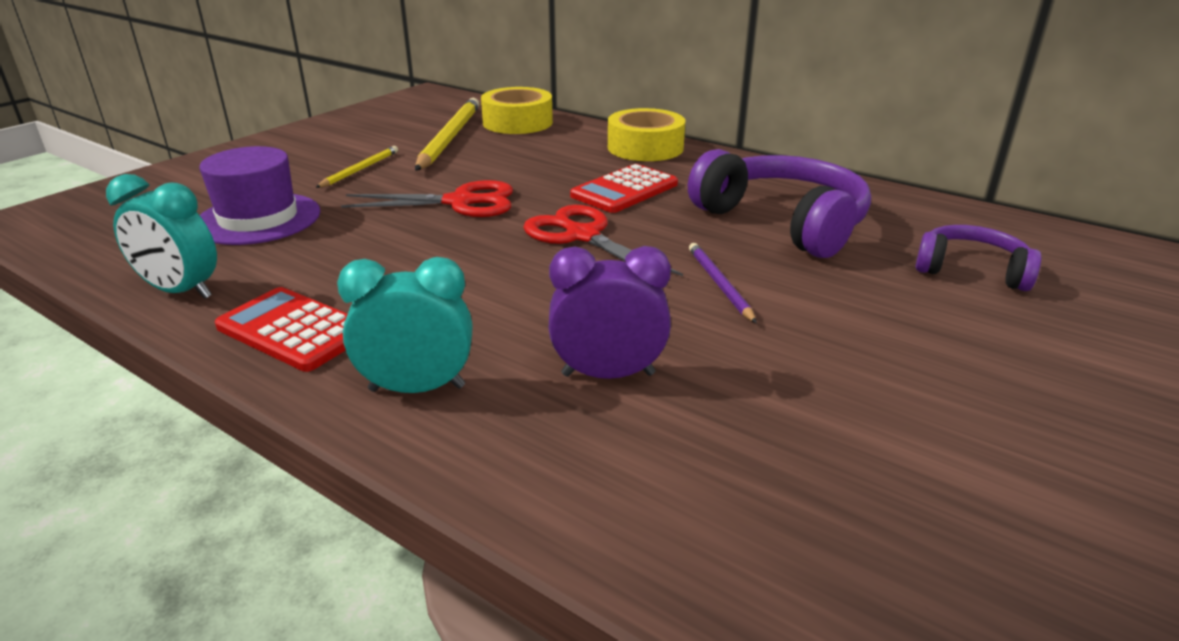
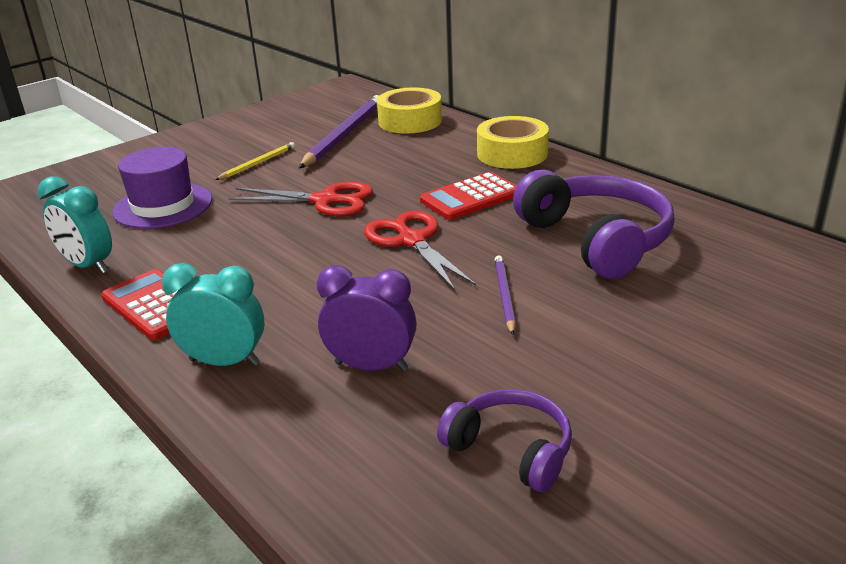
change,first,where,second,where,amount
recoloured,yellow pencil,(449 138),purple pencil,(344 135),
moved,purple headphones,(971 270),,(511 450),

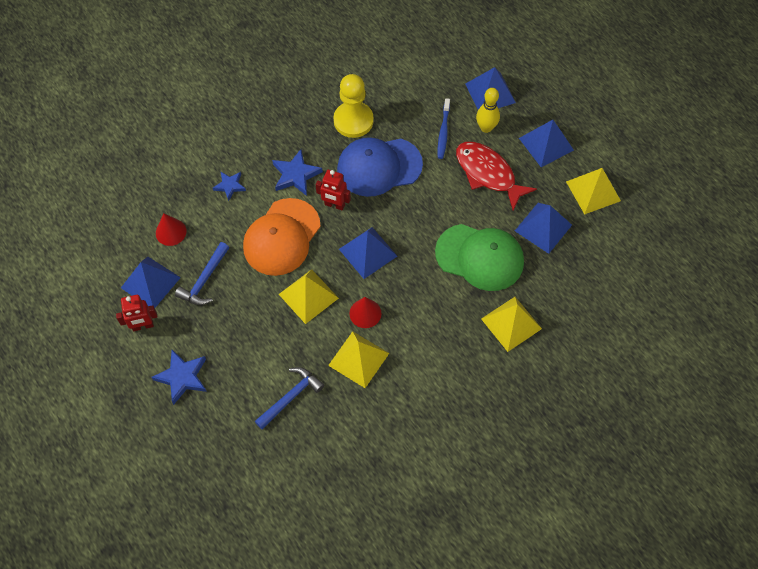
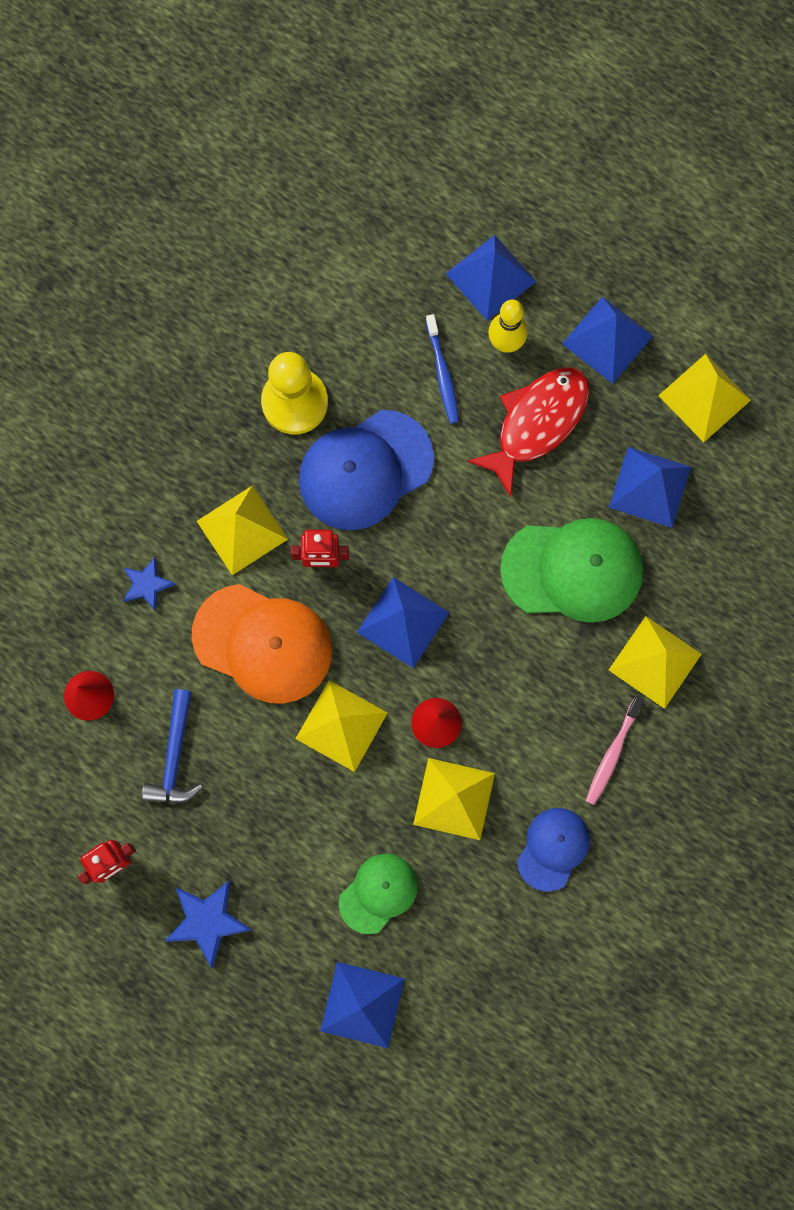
change,first,where,second,where,amount
turned,orange cap,(282 237),,(263 643),75 degrees counterclockwise
replaced,blue star,(296 175),yellow pyramid,(242 529),
moved,blue pyramid,(150 282),,(362 1005),
replaced,blue hammer,(291 397),green cap,(378 893),
turned,red fish,(488 174),,(536 423),105 degrees clockwise
added,,,blue cap,(553 848),
added,,,pink toothbrush,(612 753),

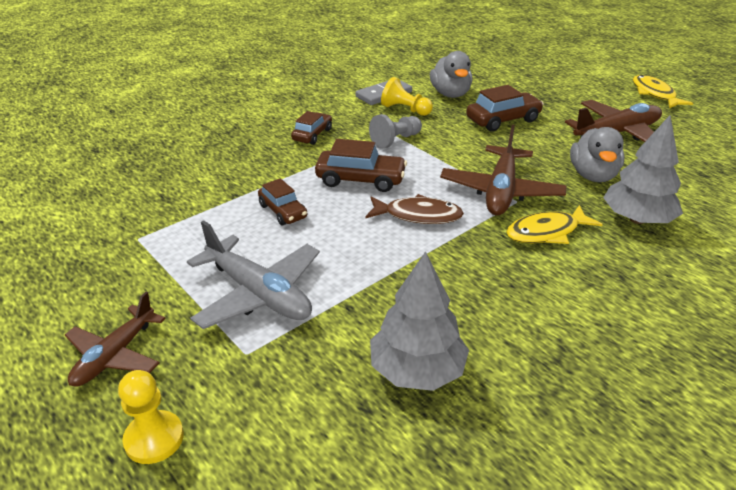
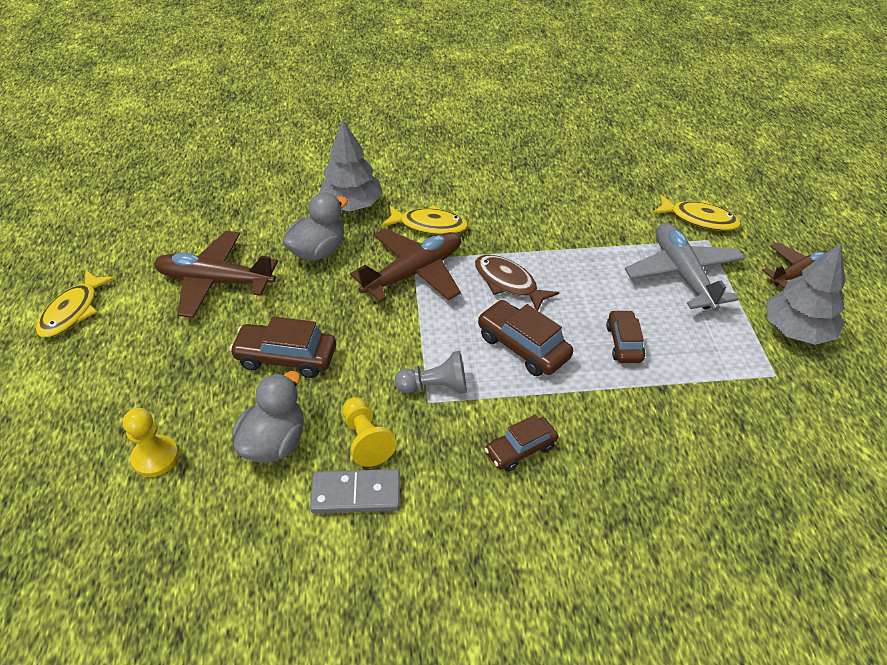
change,first,where,second,where,amount
moved,yellow pawn,(154 438),,(155 457),
added,,,yellow fish,(699 219),
moved,grey tree,(417 370),,(797 330),

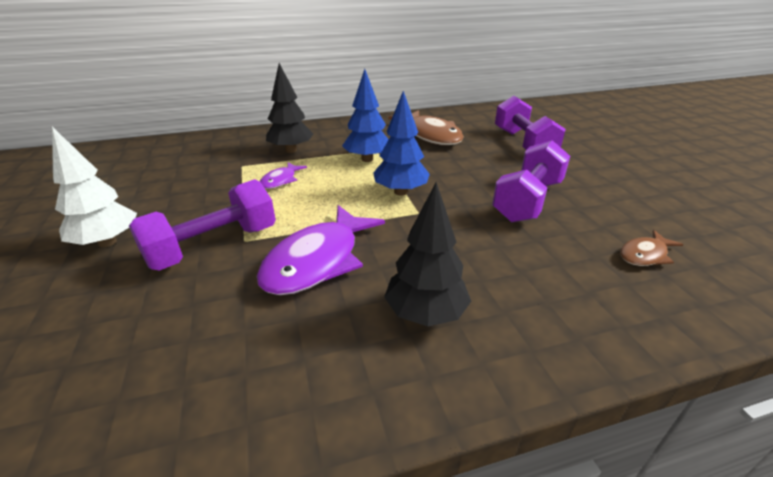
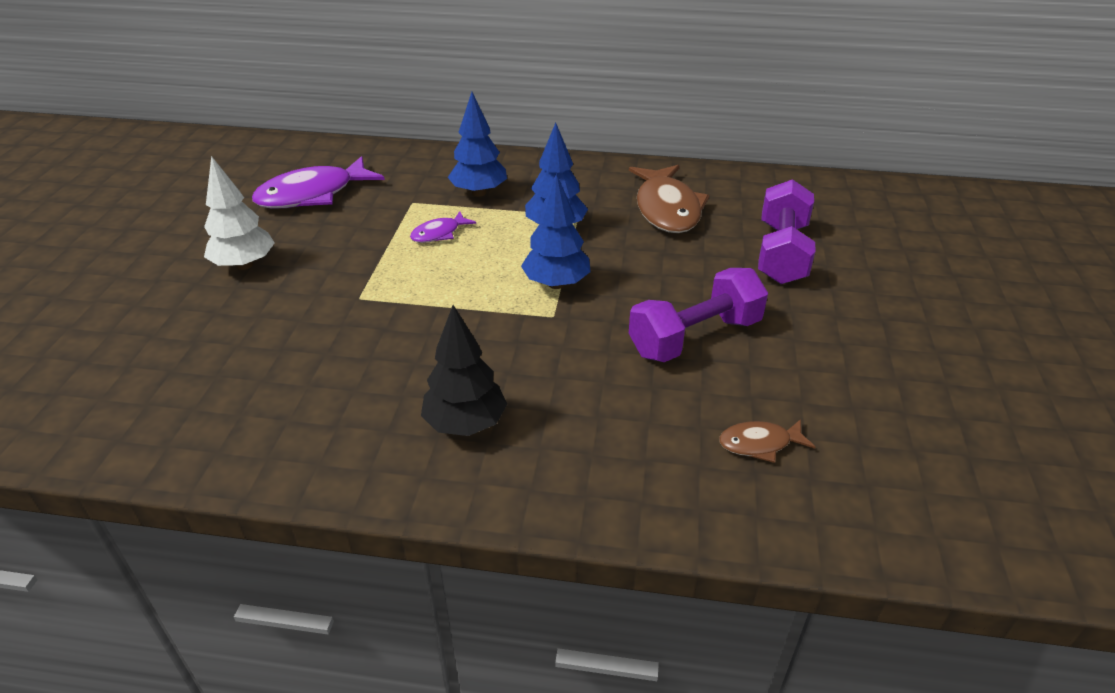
change,first,where,second,where,amount
moved,purple fish,(318 260),,(313 194),
recoloured,black tree,(291 150),blue tree,(479 192),
removed,purple dumbbell,(214 246),,,

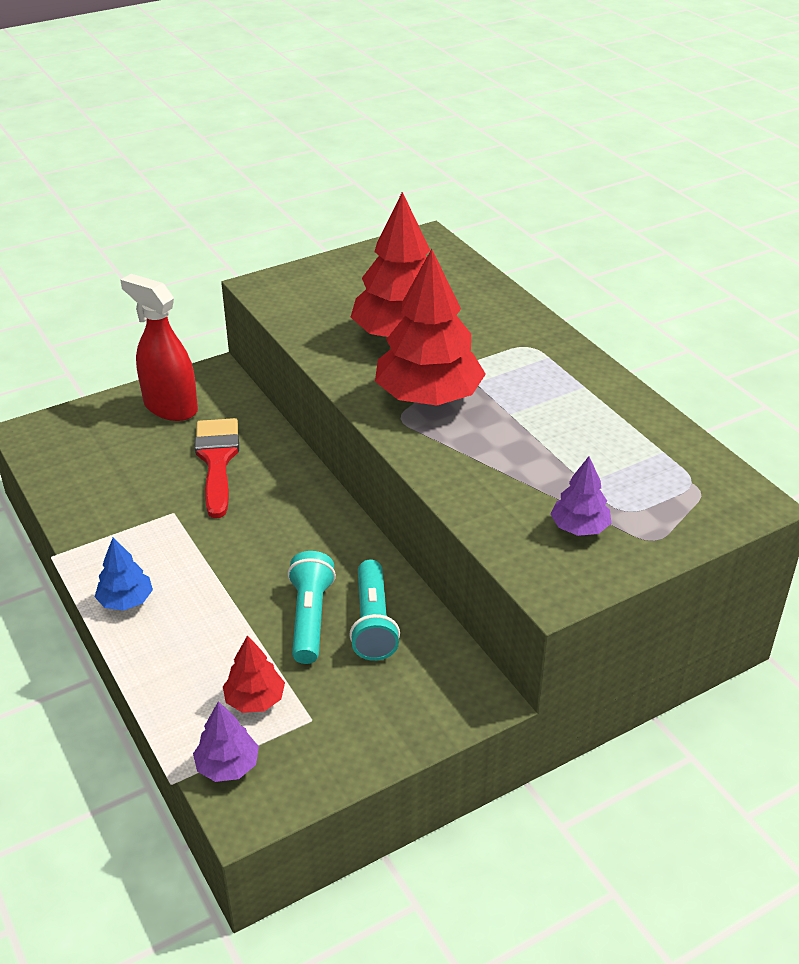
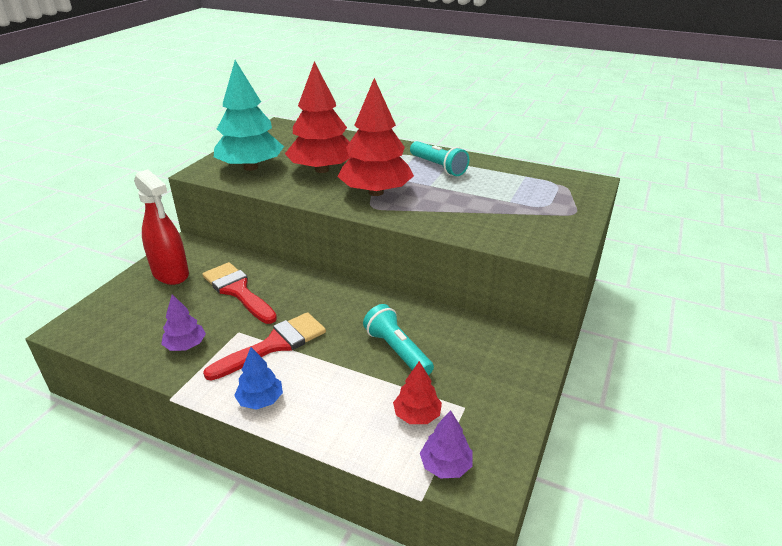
change,first,where,second,where,amount
turned,red spray bottle,(170 407),,(171 274),135 degrees counterclockwise
moved,purple tree,(579 527),,(185 345),
added,,,red brush,(274 345),
added,,,turquoise tree,(250 167),
moved,turquoise flashlight,(373 623),,(438 167),

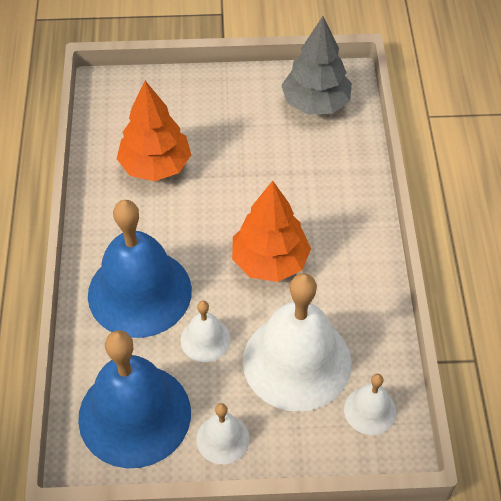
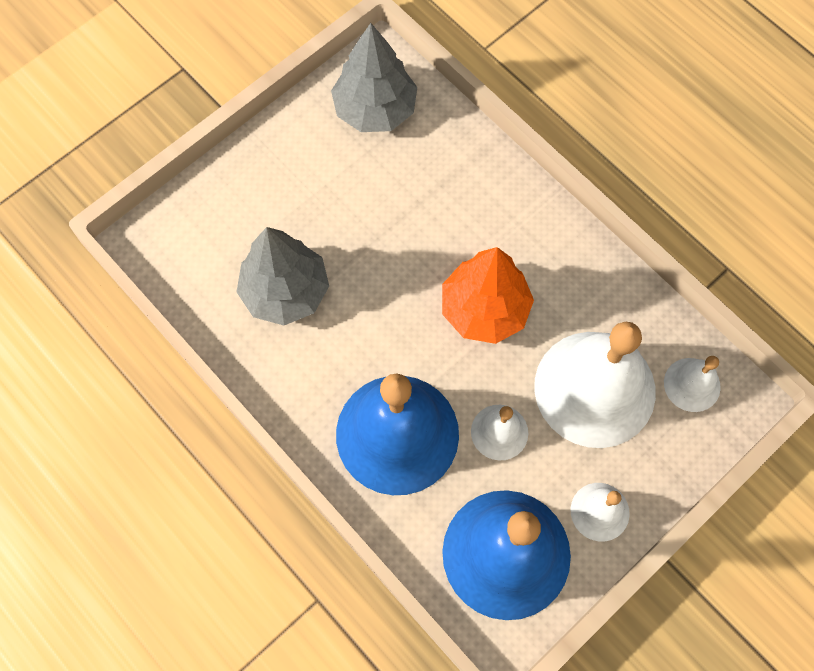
change,first,where,second,where,amount
recoloured,orange tree,(155 166),grey tree,(285 292),

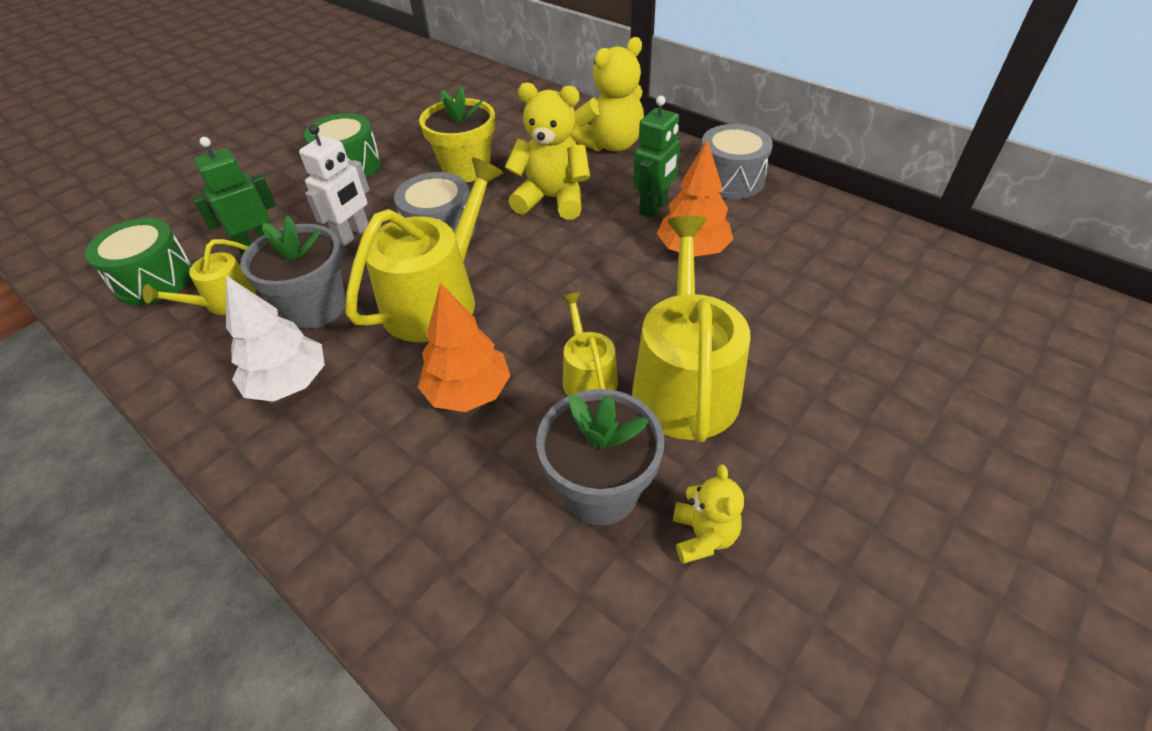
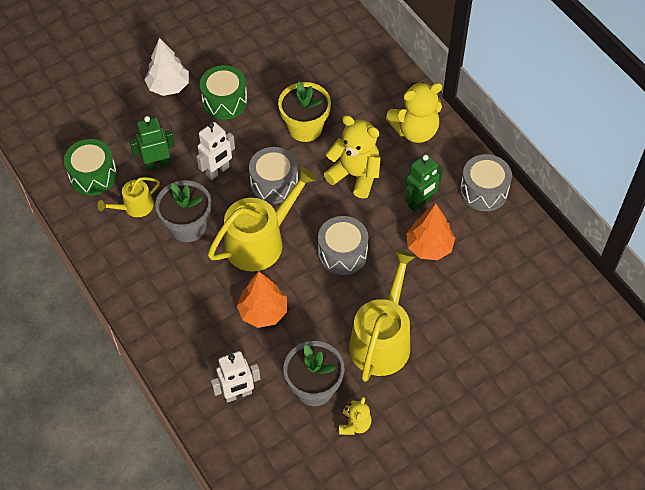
change,first,where,second,where,amount
moved,white tree,(289 383),,(168 86),
added,,,white robot,(238 394),
added,,,grey drum,(342 253),
removed,yellow watering can,(587 376),,,

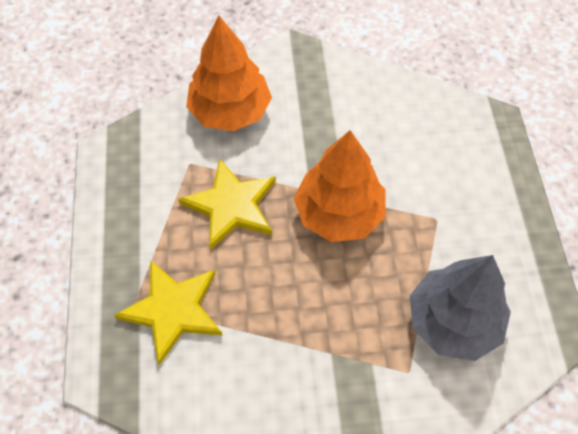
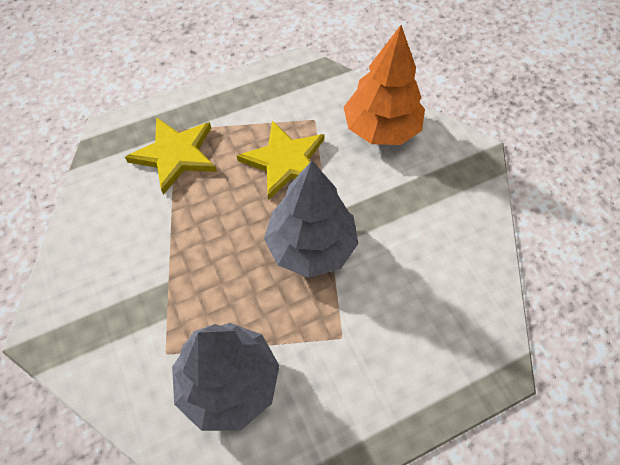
change,first,where,second,where,amount
recoloured,orange tree,(339 214),grey tree,(311 246),

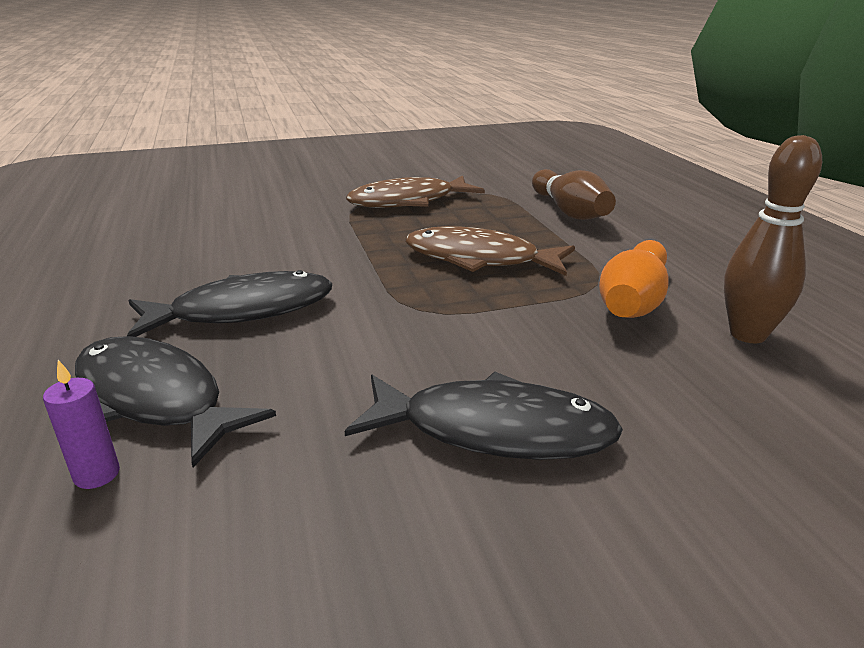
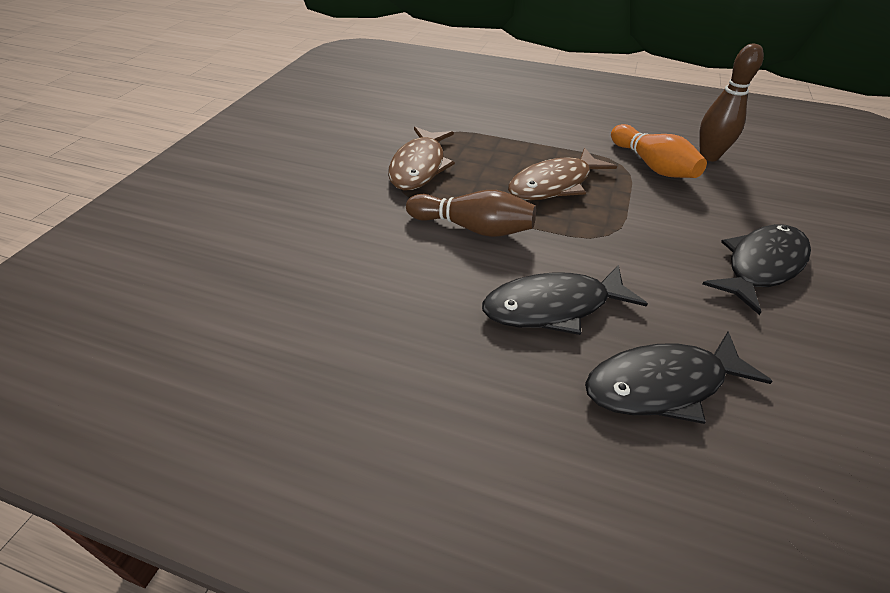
change,first,where,second,where,amount
moved,brown bowling pin,(569 212),,(473 228),
turned,black fish,(243 311),,(553 307),120 degrees counterclockwise
removed,purple candle,(97 474),,,

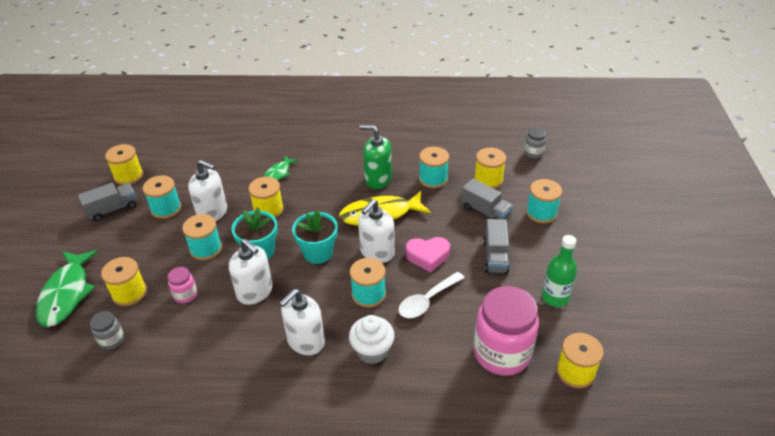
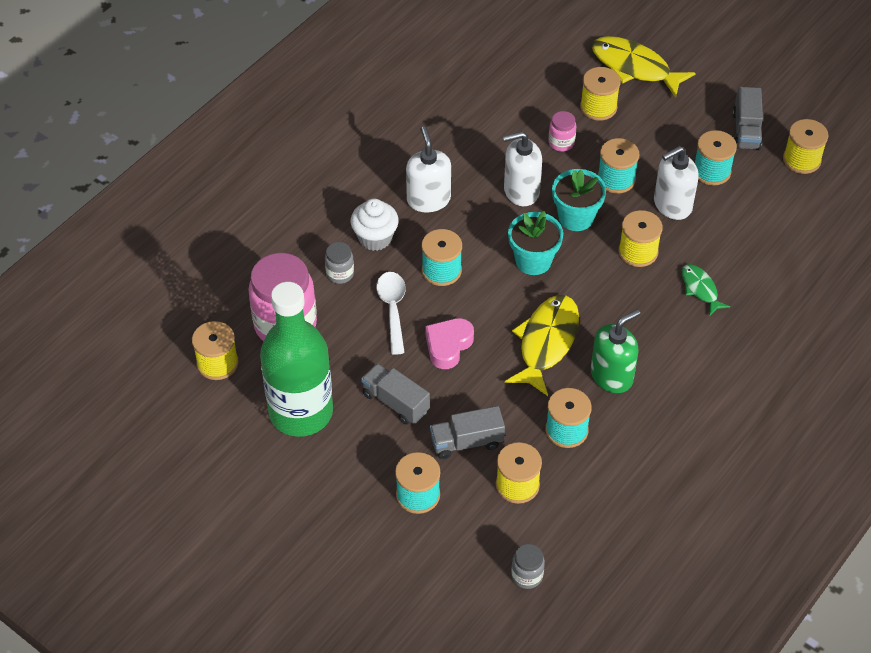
change,first,where,second,where,amount
resized,green bottle,(555 297),,(301 412),x1.91
moved,grey jar,(112 340),,(340 274),
recoloured,green fish,(67 294),yellow fish,(634 67),
removed,white soap dispenser,(377 252),,,

